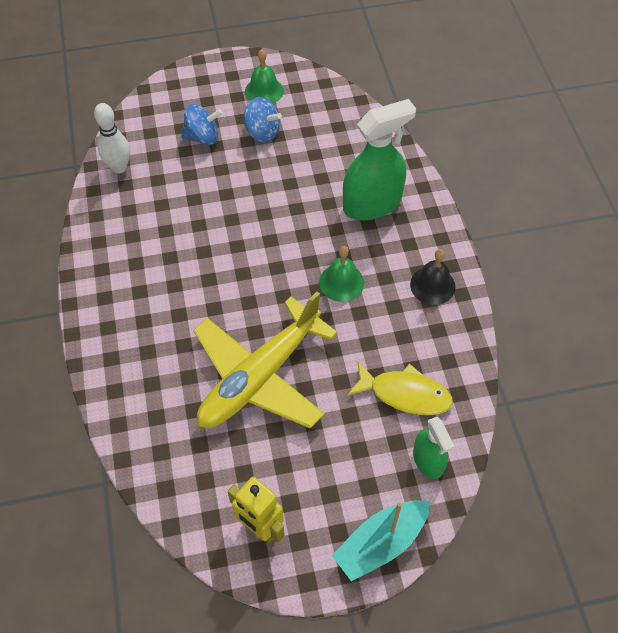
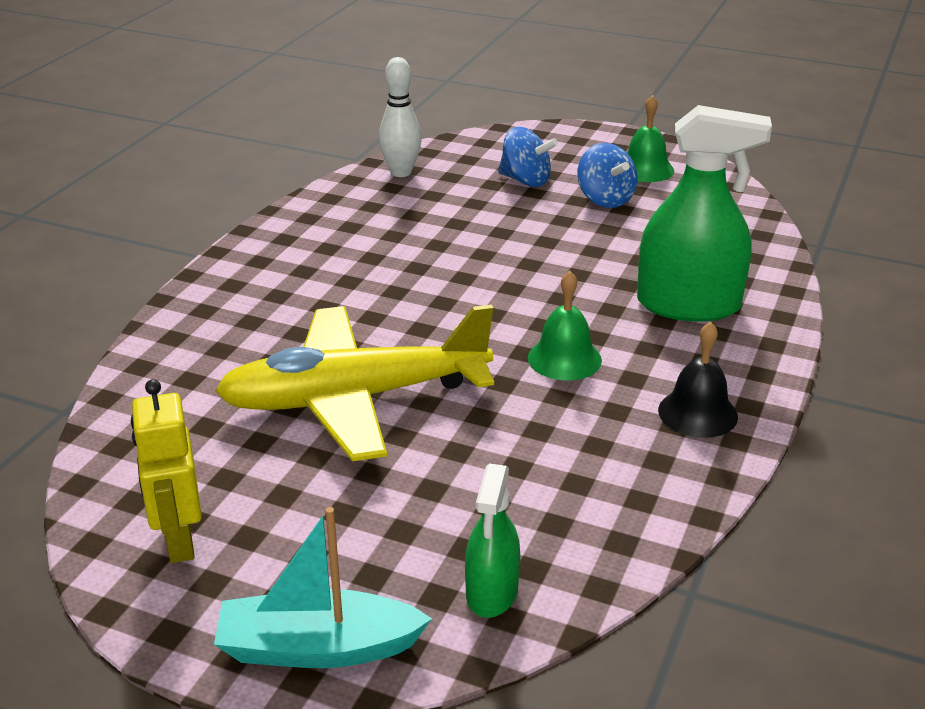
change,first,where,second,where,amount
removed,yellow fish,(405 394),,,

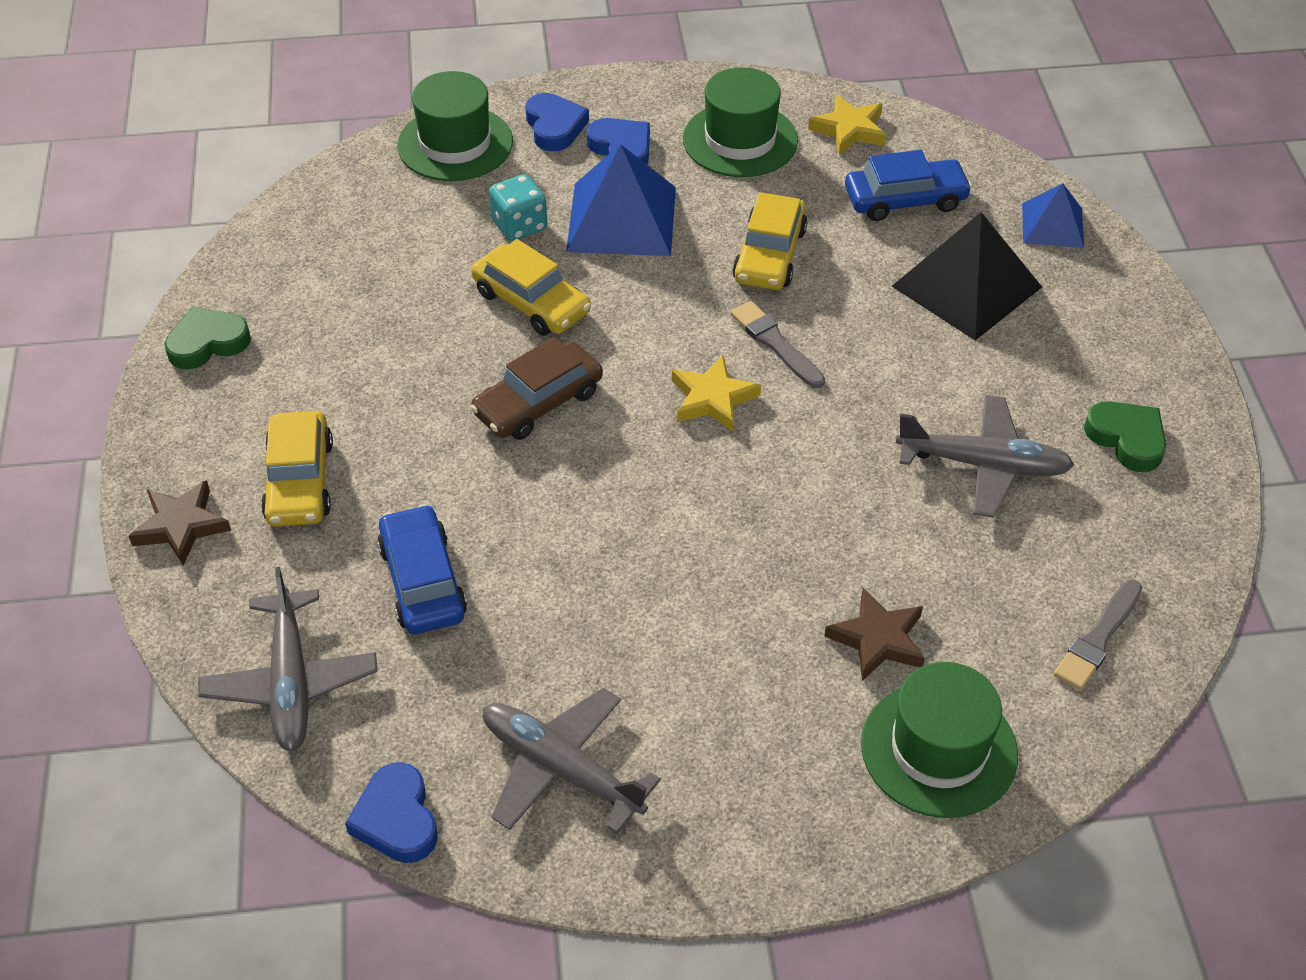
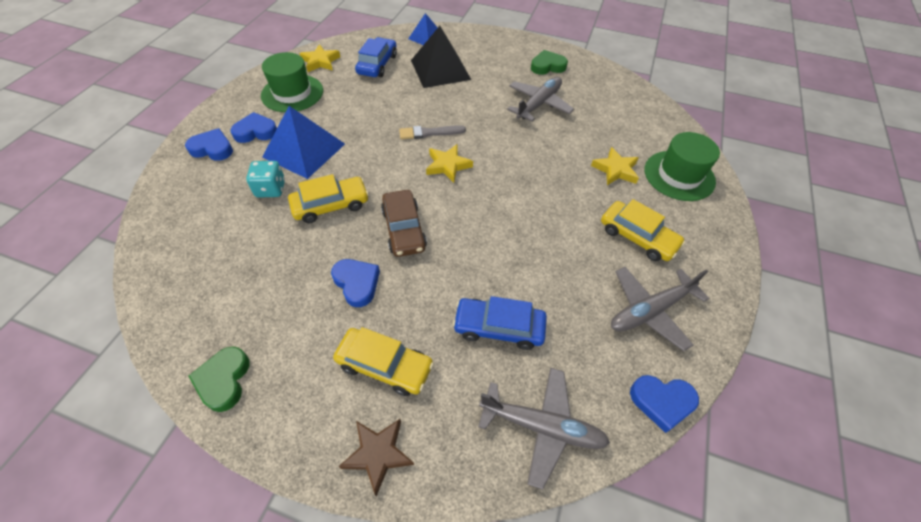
change,first,where,second,where,amount
added,,,blue heart,(357 283),
recoloured,brown star,(878 639),yellow star,(615 170),
moved,yellow car,(769 255),,(637 237),
removed,green hat,(455 144),,,
removed,grey brush,(1098 638),,,

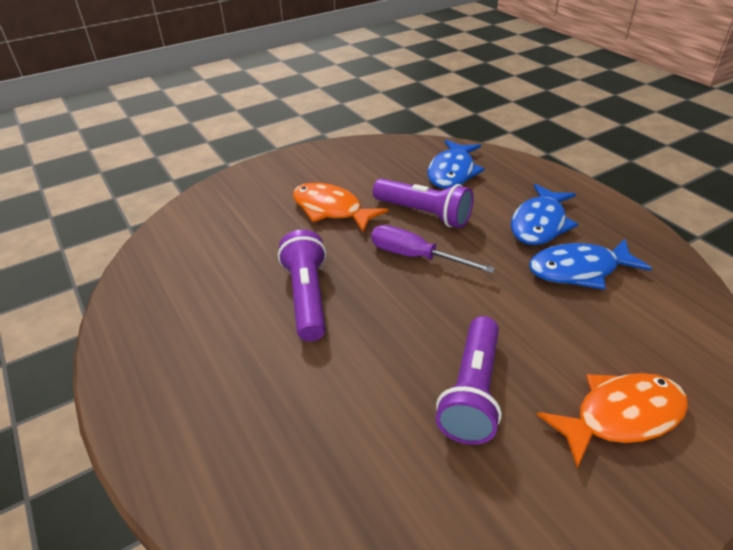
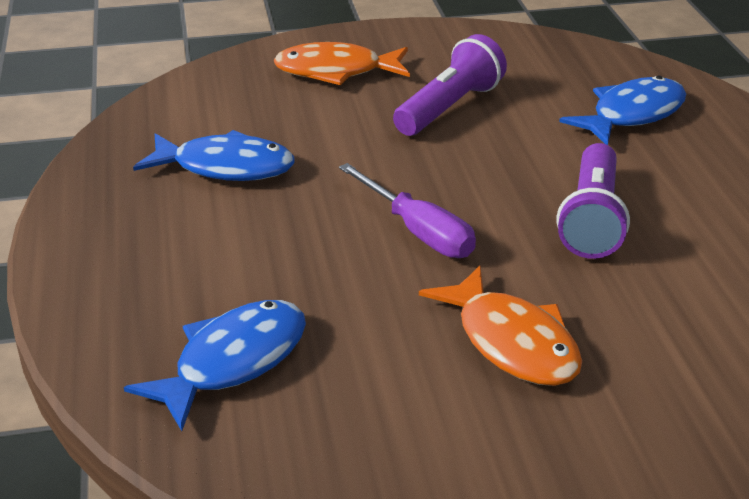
change,first,where,second,where,amount
moved,blue fish,(539 224),,(632 115),
removed,purple flashlight,(424 214),,,

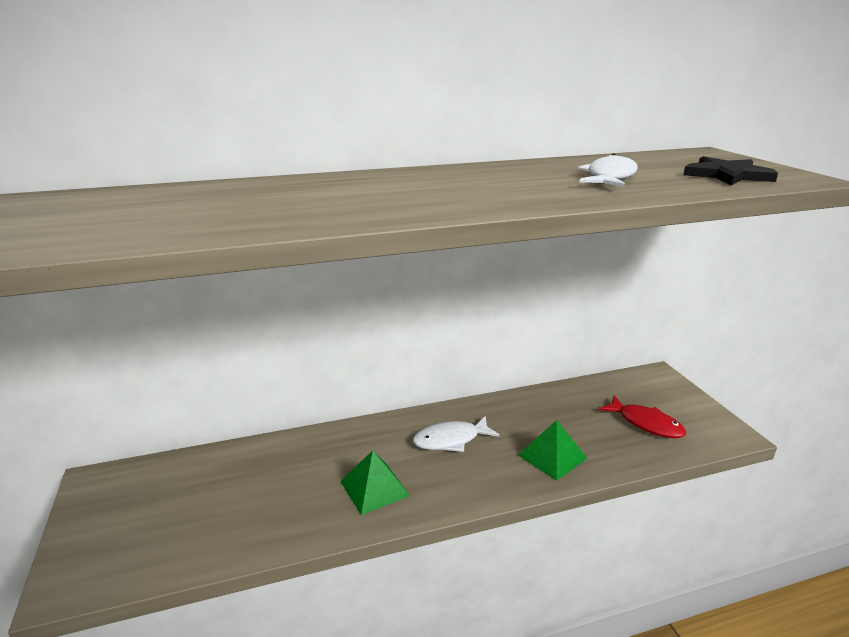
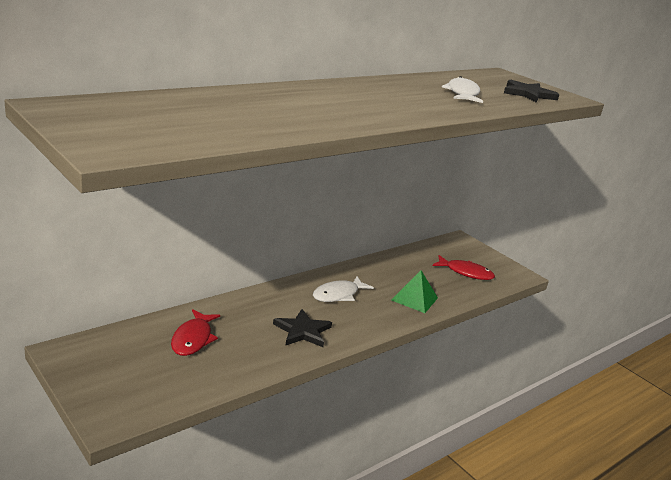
change,first,where,second,where,amount
added,,,red fish,(193 339),
replaced,green pyramid,(374 488),black star,(302 331),

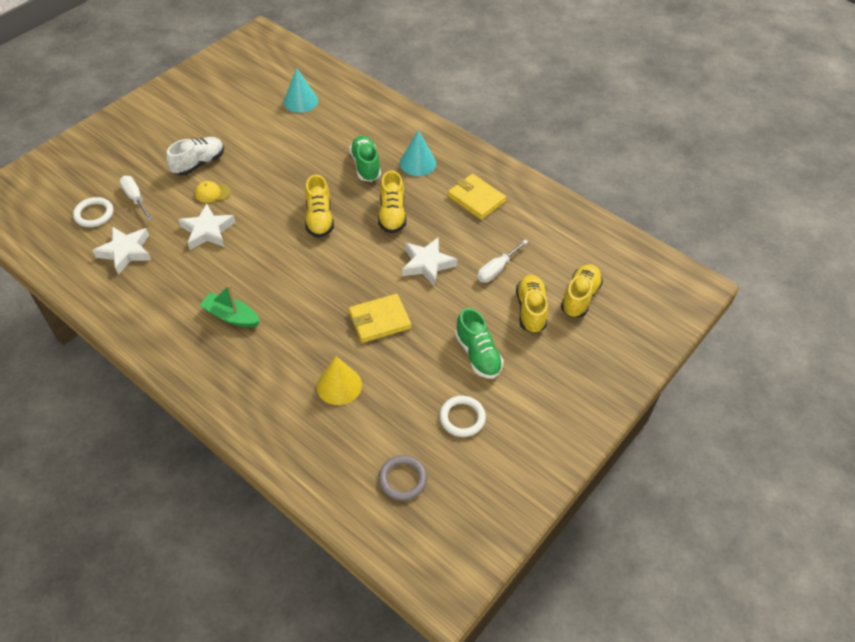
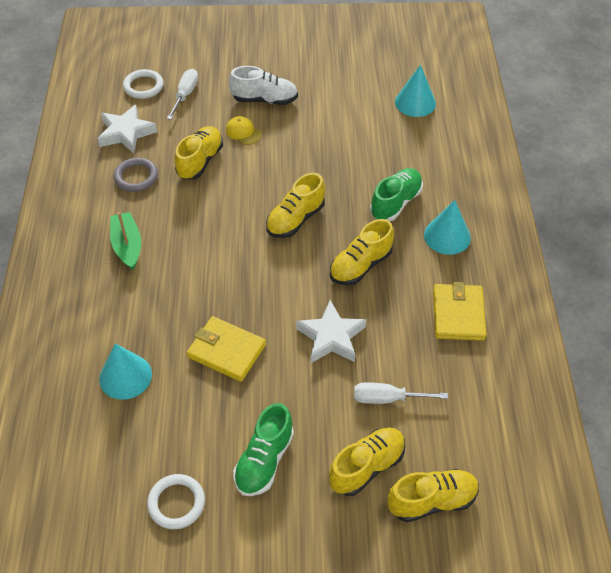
change,first,where,second,where,amount
recoloured,yellow cone,(339 385),turquoise cone,(125 376),
moved,grey ring,(402 479),,(136 177),
replaced,white star,(207 231),yellow shoe,(200 161),

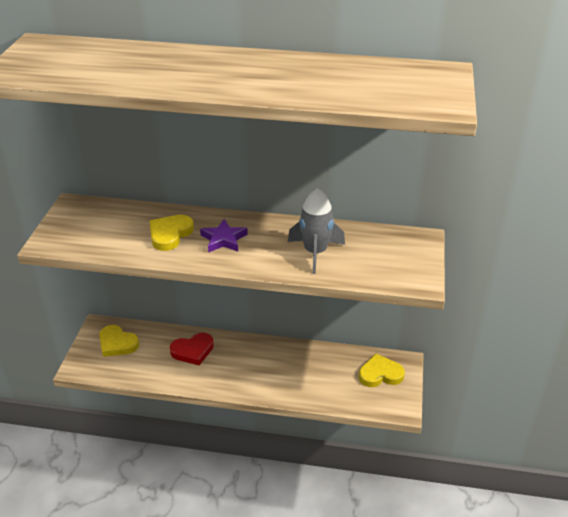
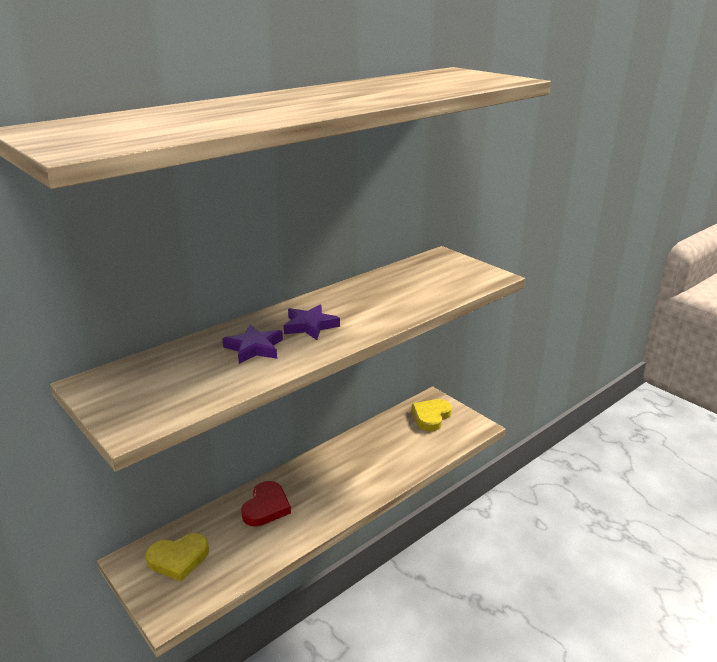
change,first,where,second,where,amount
replaced,yellow heart,(170 234),purple star,(254 348),
removed,grey rocket,(315 252),,,

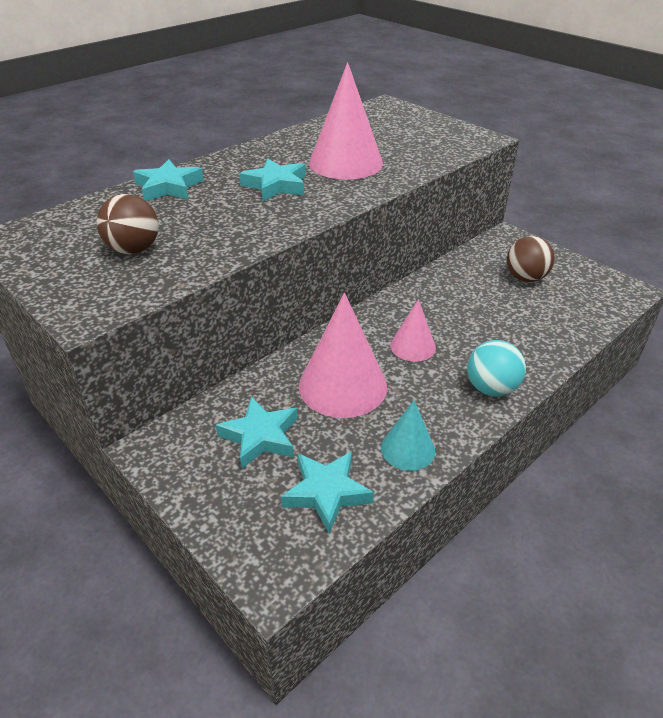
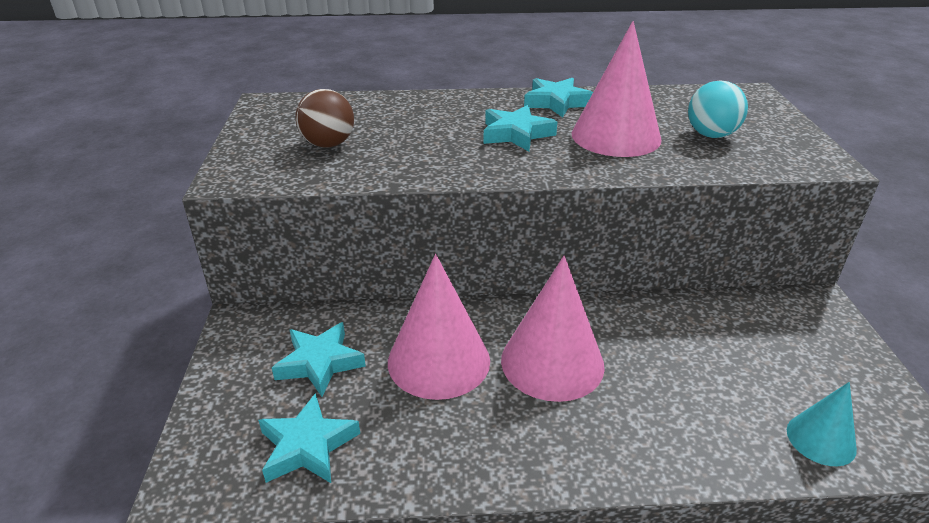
change,first,where,second,where,amount
resized,pink cone,(413 346),,(552 362),x1.81
moved,turquoise star,(168 187),,(556 102),
moved,turquoise ball,(491 388),,(711 135),
moved,turquoise cone,(408 449),,(821 439),
removed,brown ball,(525 278),,,

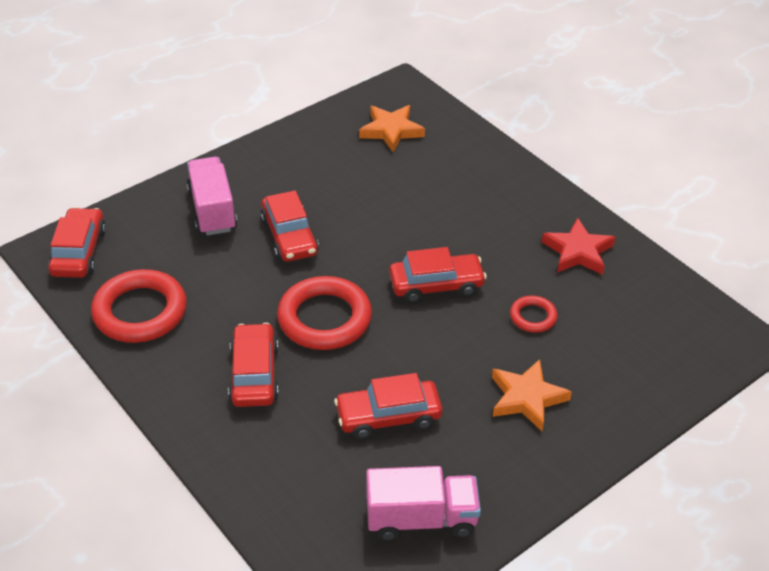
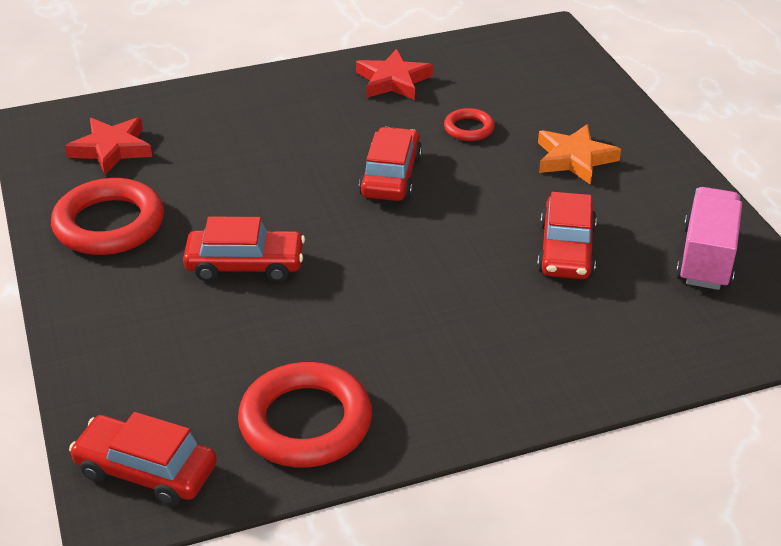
change,first,where,second,where,amount
moved,red ring,(324 318),,(109 224),
recoloured,orange star,(391 131),red star,(112 149),
removed,pink truck,(212 210),,,
removed,red car,(254 374),,,

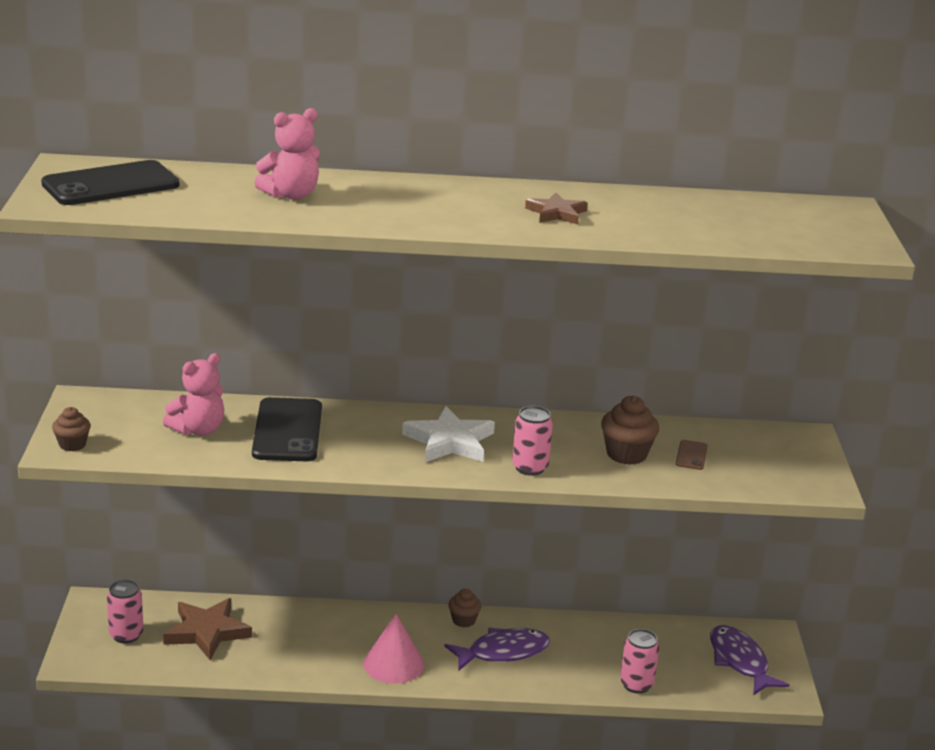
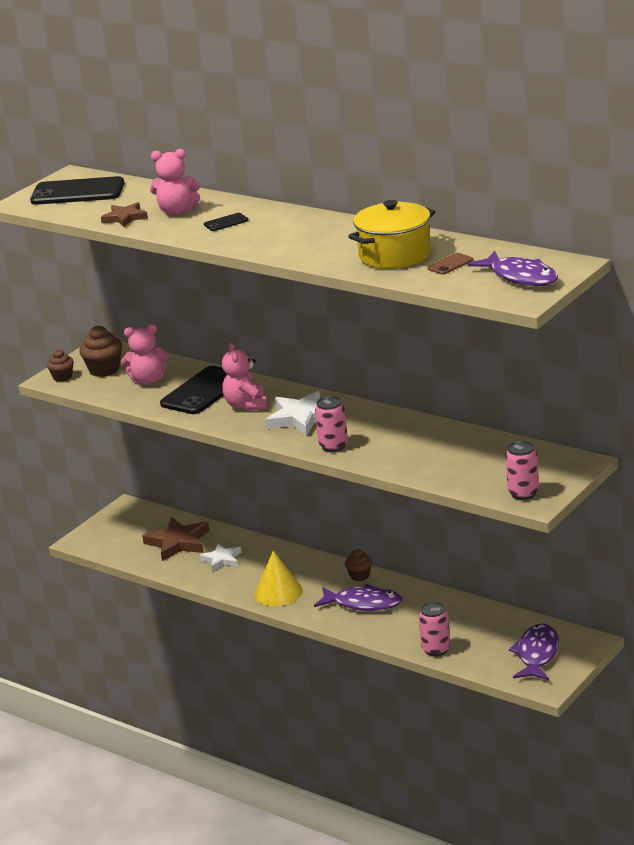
change,first,where,second,where,amount
moved,brown cupcake,(626 454),,(104 370),
moved,brown star,(556 213),,(125 218),
added,,,white star,(222 559),
added,,,black phone,(226 222),
added,,,pink teddy bear,(246 405),
recoloured,pink cone,(393 664),yellow cone,(278 592),
added,,,yellow pot,(395 255),
moved,brown phone,(691 455),,(450 264),
added,,,purple fish,(520 277),
moved,pink can,(126 635),,(523 493),

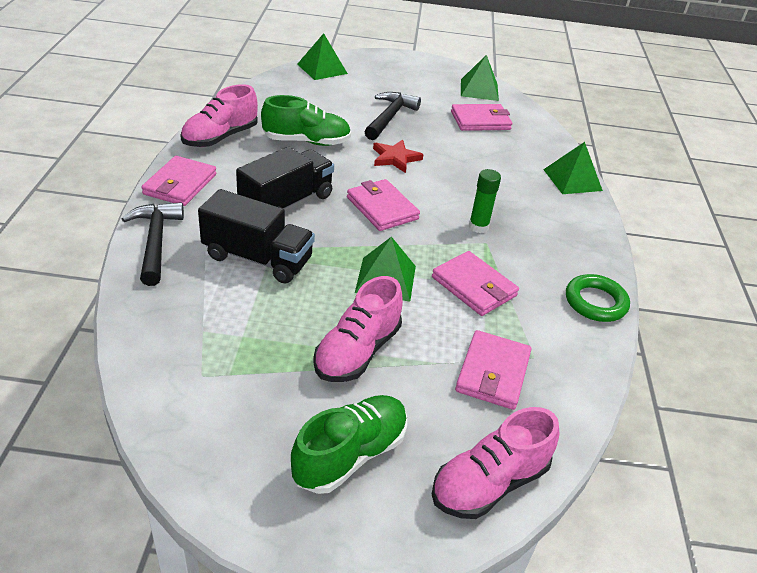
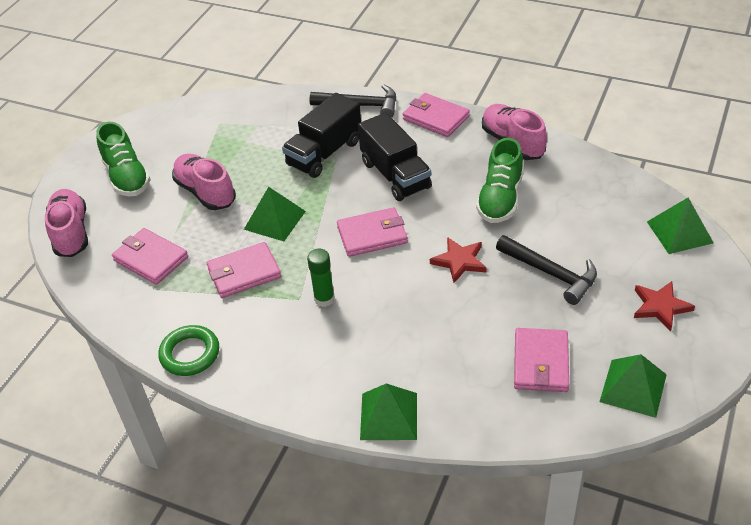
change,first,where,second,where,amount
added,,,red star,(660 307),

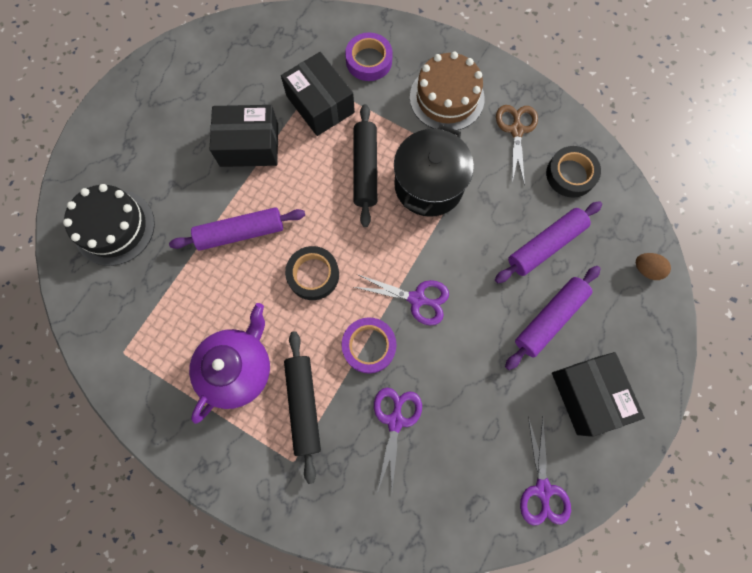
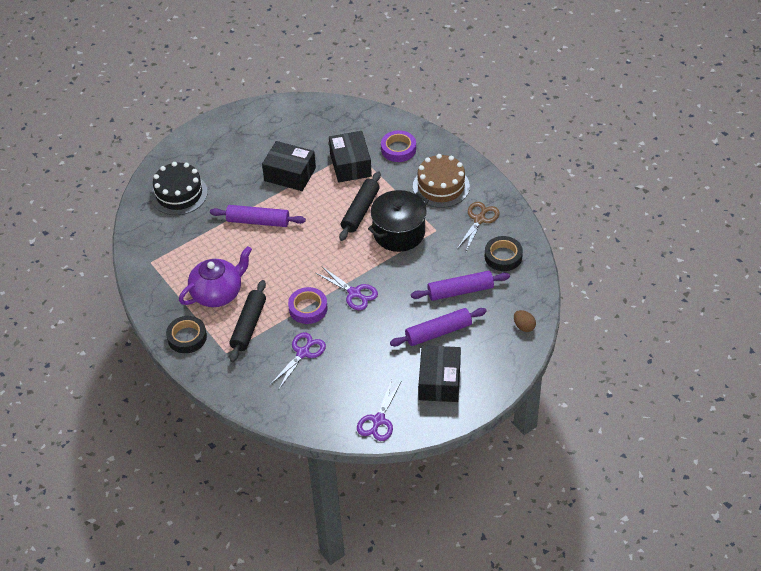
change,first,where,second,where,amount
moved,black tape,(313 275),,(187 337),

